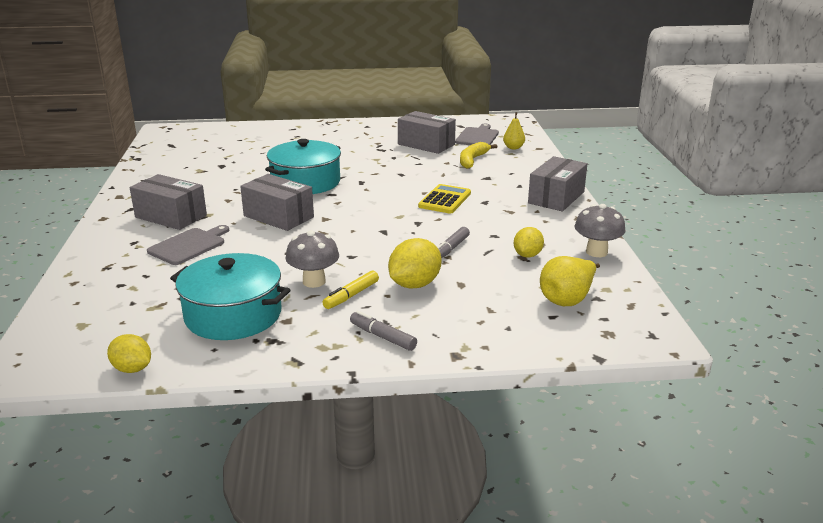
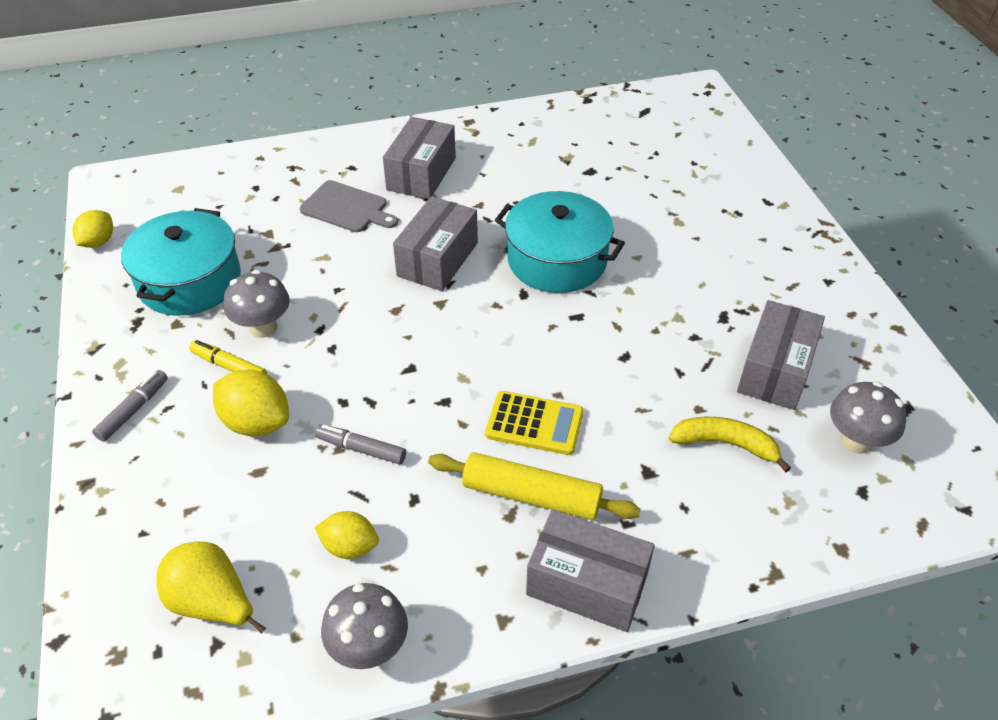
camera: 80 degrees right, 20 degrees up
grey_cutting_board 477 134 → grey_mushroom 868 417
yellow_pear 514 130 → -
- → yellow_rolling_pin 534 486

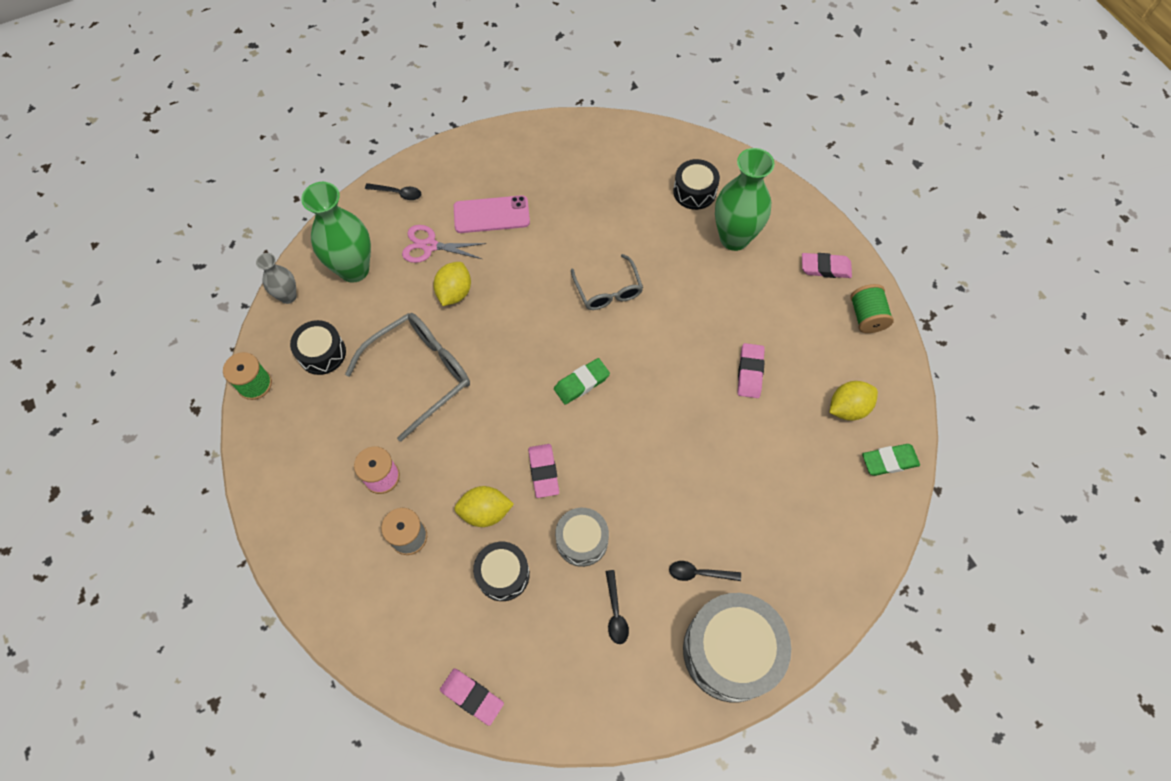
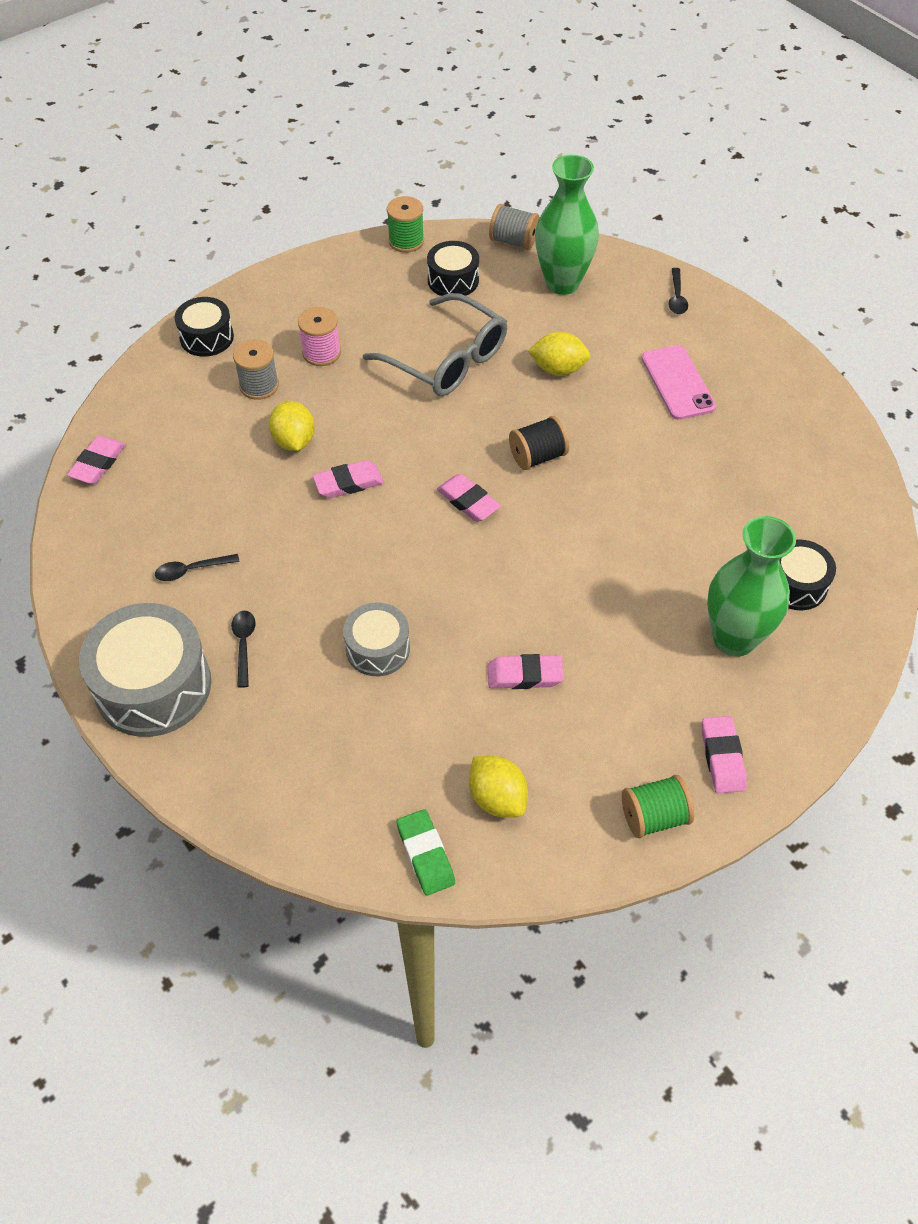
camera: 80 degrees right, 10 degrees down
grey_vase 276 278 → grey_spool 514 227
pink_scissors 444 244 → -
black_drum 501 571 → black_drum 204 327, moved
green_eraser 582 381 → pink_eraser 469 498
grey_drum 582 537 → grey_drum 376 639, moved
grey_glasses 607 282 → -
- → black_spool 539 443

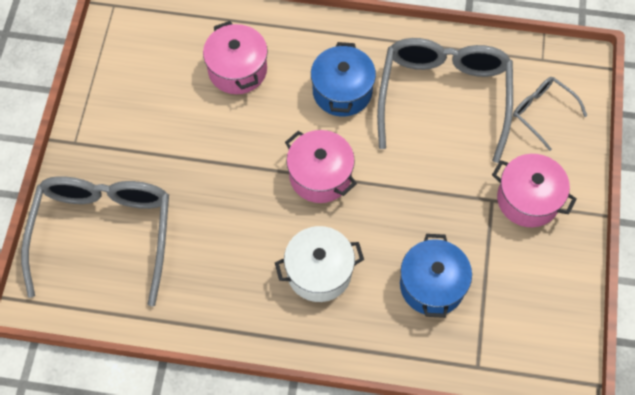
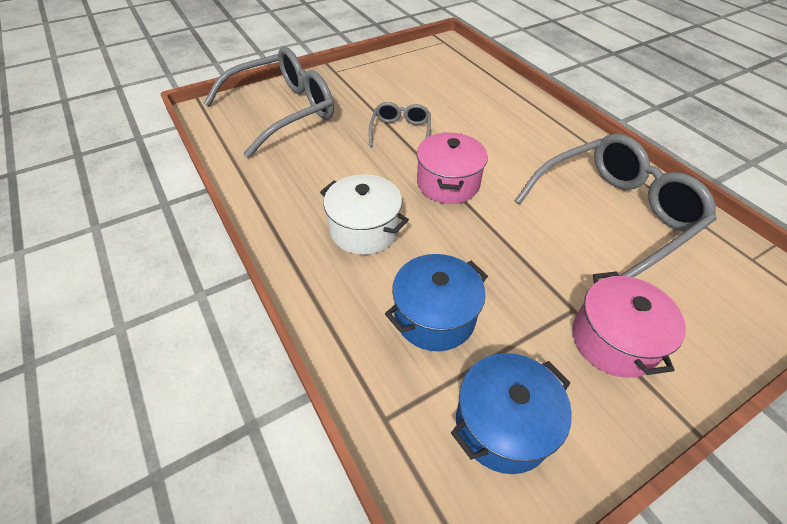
camera: 50 degrees right, 15 degrees down
pink_pot 235 57 → -
blue_pot 343 79 → blue_pot 511 413, moved
grey_glasses 550 114 → grey_glasses 400 124, moved

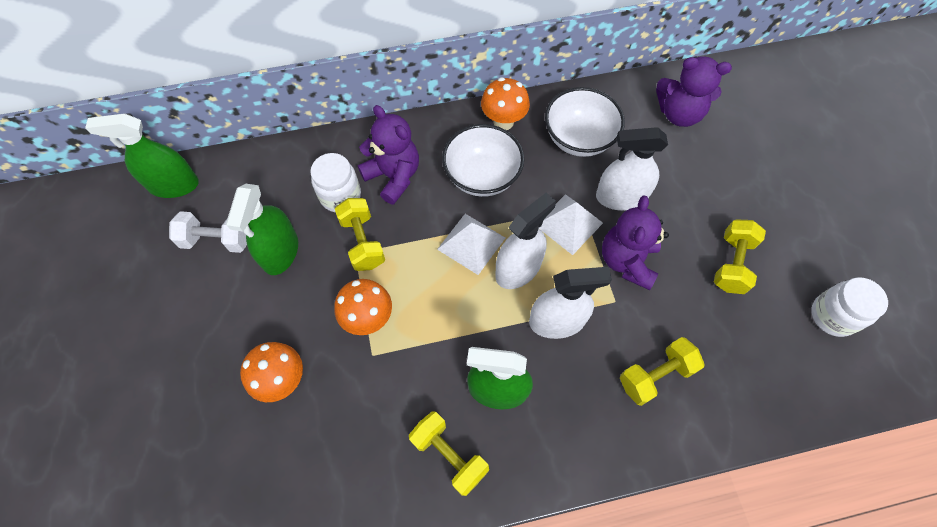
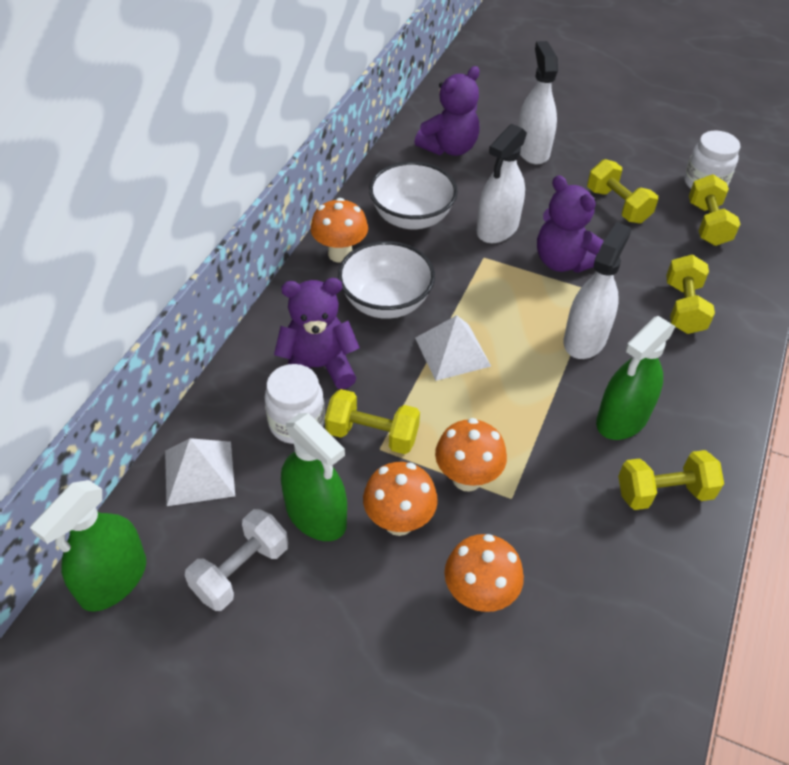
camera: 55 degrees left, 15 degrees down
white_spray_bottle 526 241 → white_spray_bottle 538 103, moved
white_pyramid 571 224 → white_pyramid 200 472, moved
- → orange_mushroom 400 499
- → yellow_dumbbell 714 210

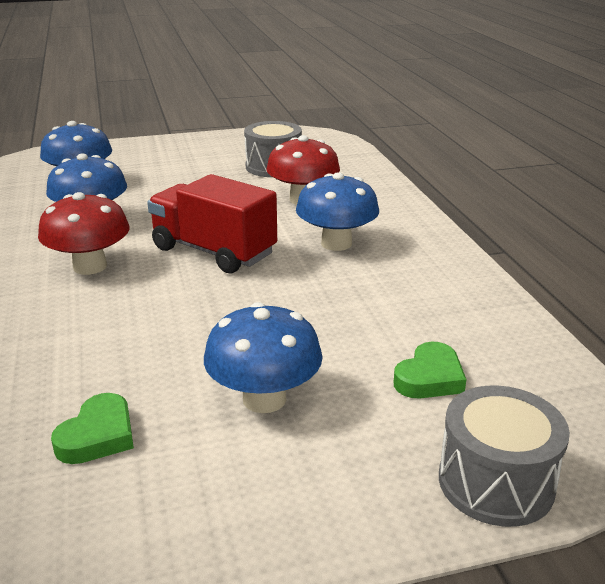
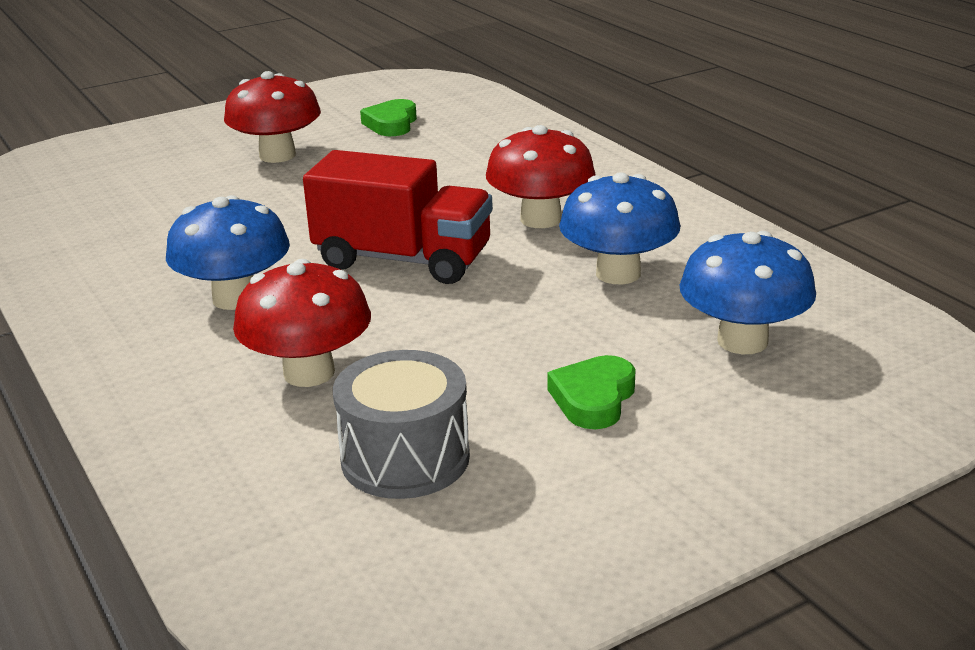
camera: 165 degrees right, 0 degrees up
blue_mushroom 263 357 → red_mushroom 272 117
green_heart 430 370 → green_heart 591 392, moved
grey_drum 504 456 → -

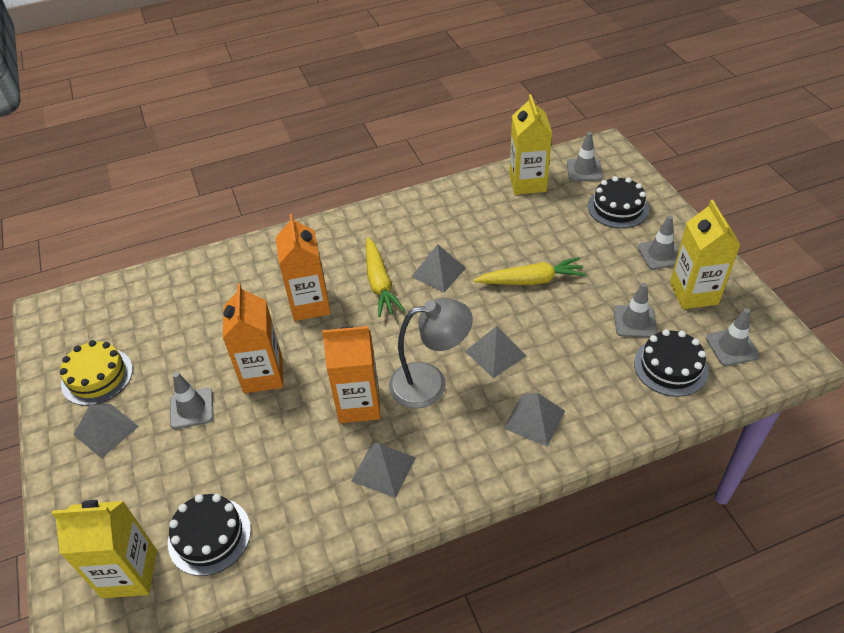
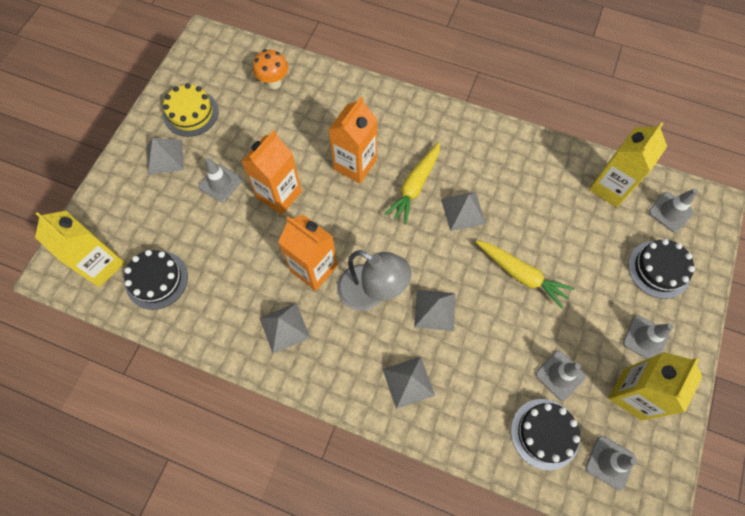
camera: 40 degrees right, 20 degrees up
- → orange_mushroom 270 69

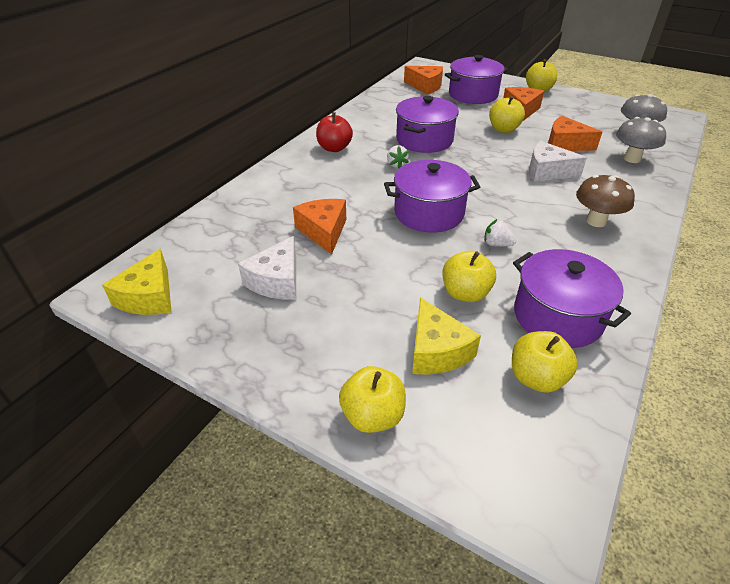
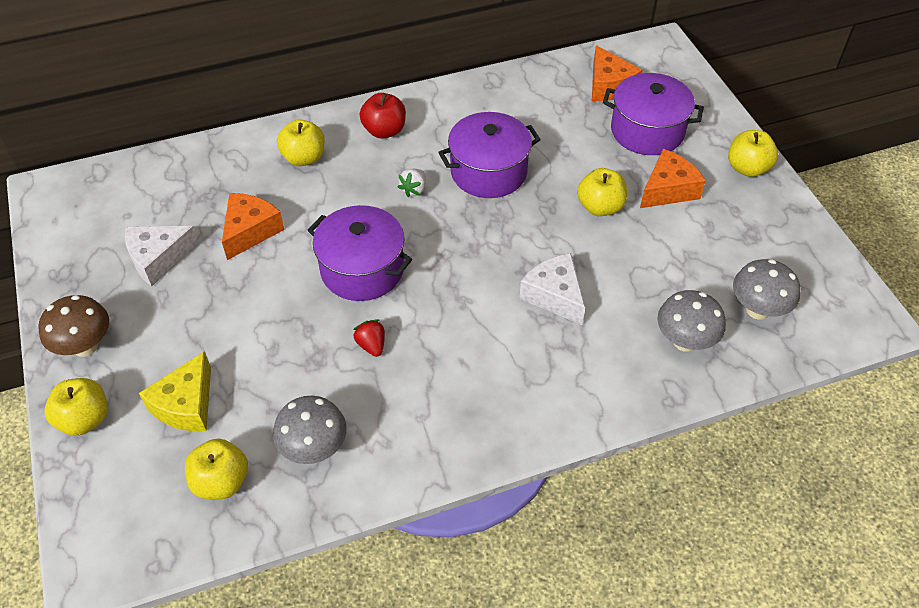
camera: 40 degrees right, 10 degrees up
yellow_cheese 136 282 → -
yellow_apple 469 276 → yellow_apple 301 142, moved
white_strawberry 500 233 → red_strawberry 369 338
purple_pot 572 298 → grey_mushroom 310 430
orange_cheese 575 133 → -
brown_mushroom 605 201 → brown_mushroom 74 326, moved

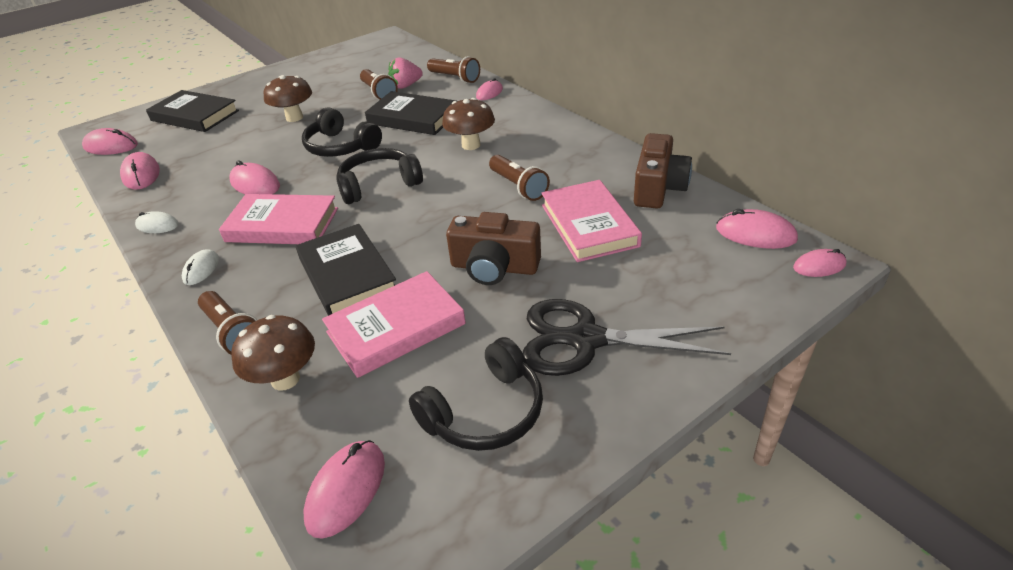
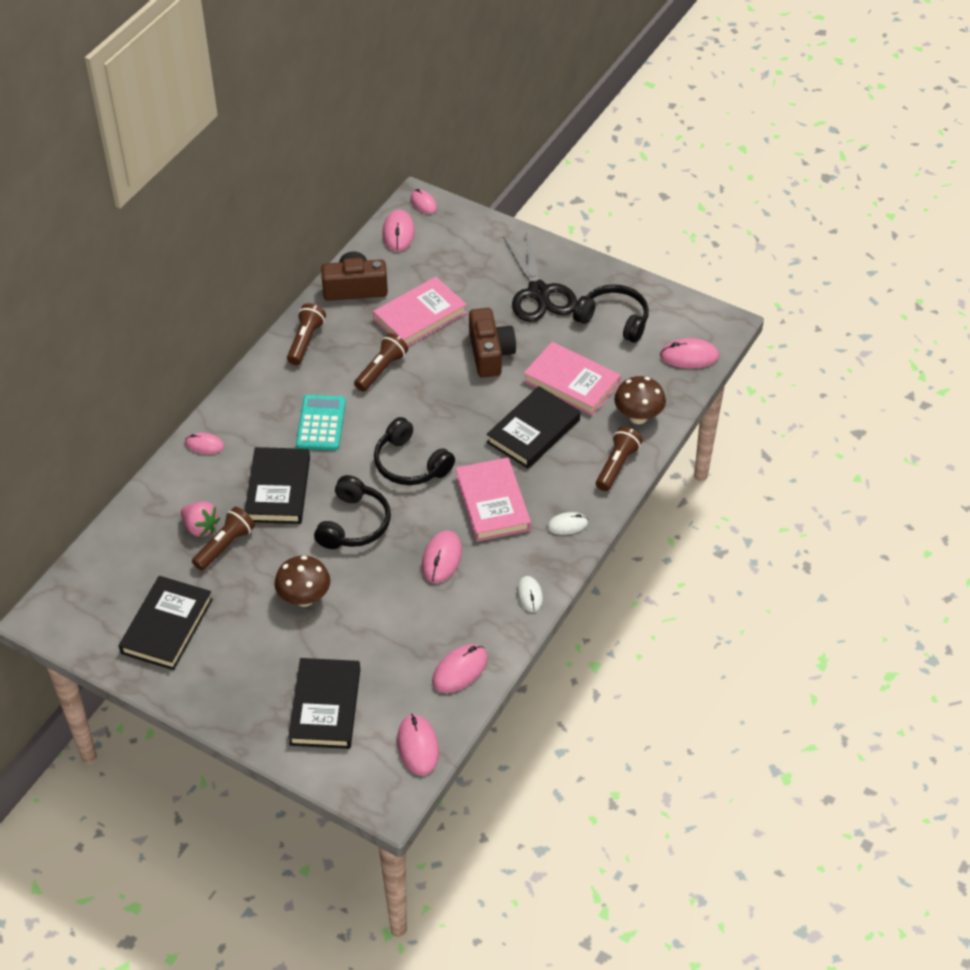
camera: 115 degrees left, 10 degrees up
brown_flashlight 453 69 → brown_flashlight 306 334, moved
brown_mushroom 468 124 → turquoise_calculator 321 422
- → black_book 166 623

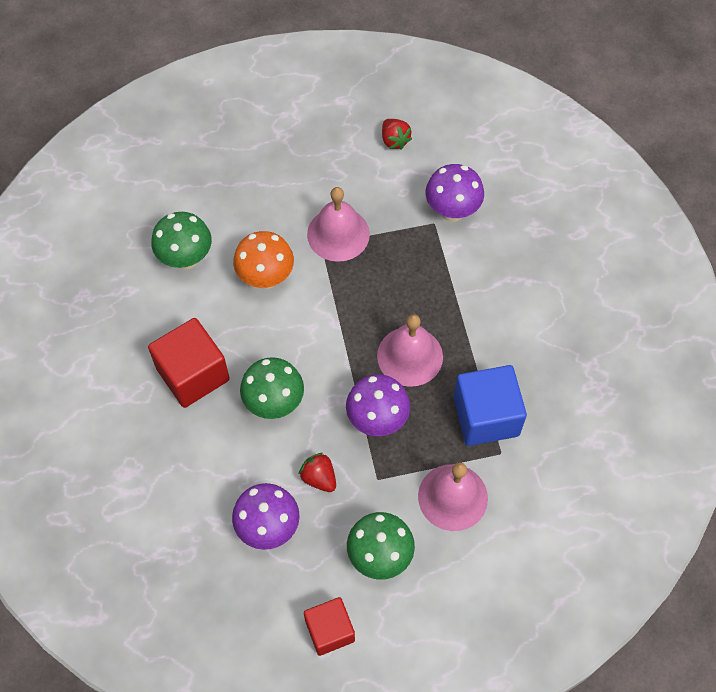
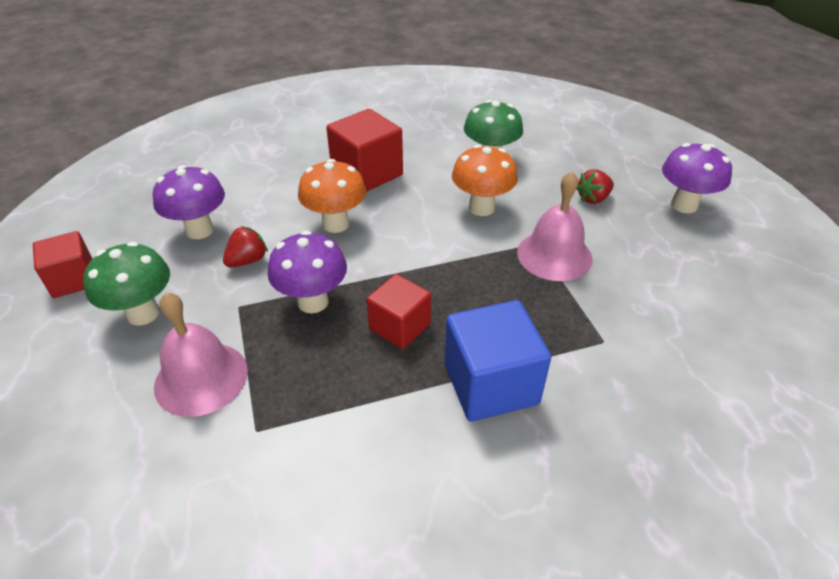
camera: 85 degrees right, 20 degrees down
green_mushroom 272 388 → orange_mushroom 332 196
pink_bell 410 350 → red_cube 398 311
red_strawberry 397 134 → red_strawberry 595 186, moved
purple_mushroom 454 193 → purple_mushroom 697 178, moved
blue_cube 490 405 → blue_cube 498 361, moved

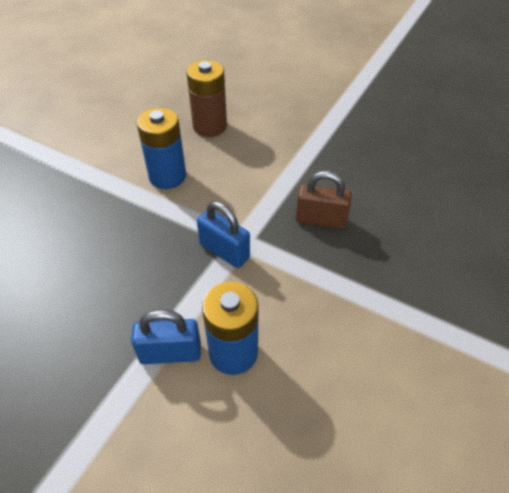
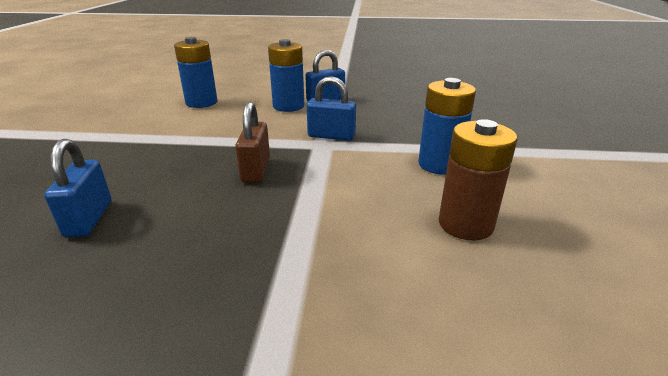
camera: 155 degrees right, 20 degrees down
brown_padlock 324 200 → brown_padlock 252 142, 75 degrees counterclockwise
- → blue_padlock 77 188
- → blue_battery 196 72

